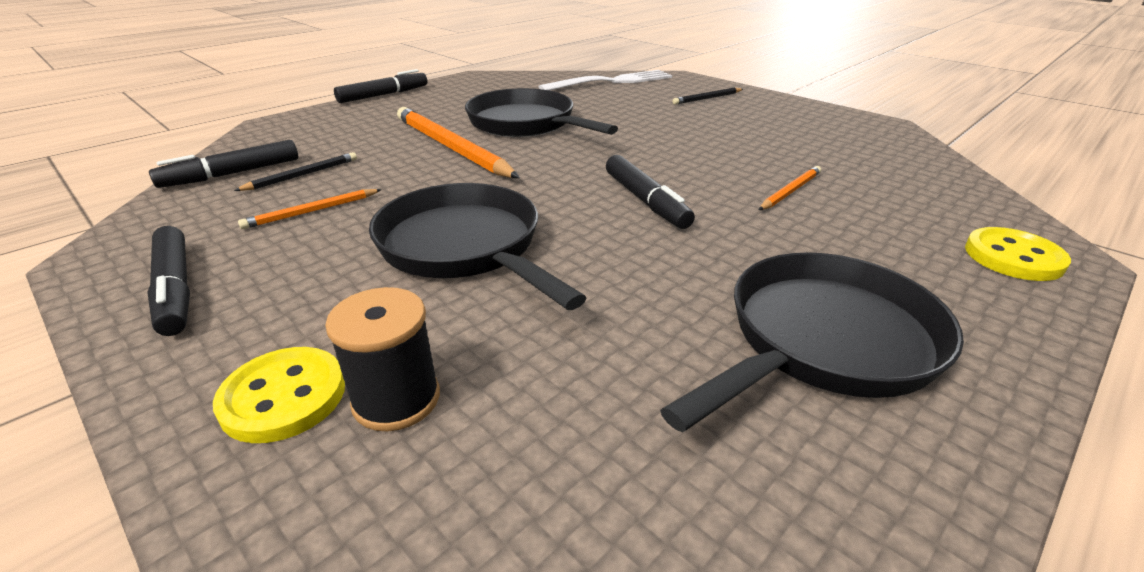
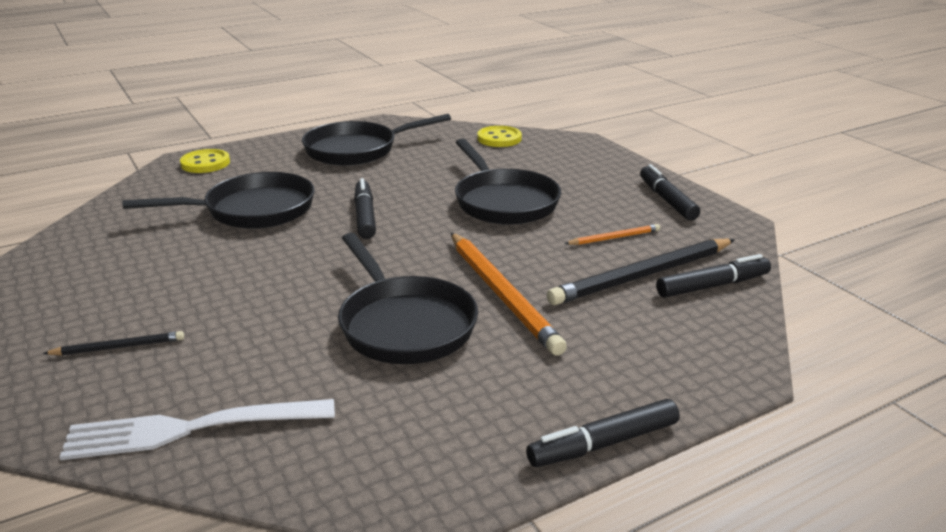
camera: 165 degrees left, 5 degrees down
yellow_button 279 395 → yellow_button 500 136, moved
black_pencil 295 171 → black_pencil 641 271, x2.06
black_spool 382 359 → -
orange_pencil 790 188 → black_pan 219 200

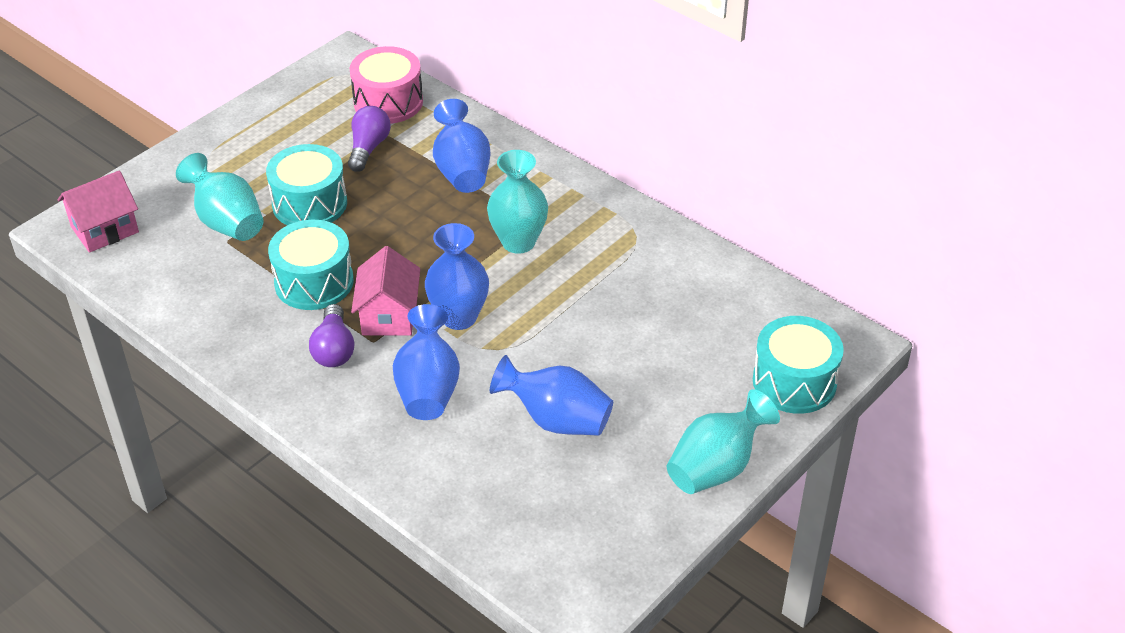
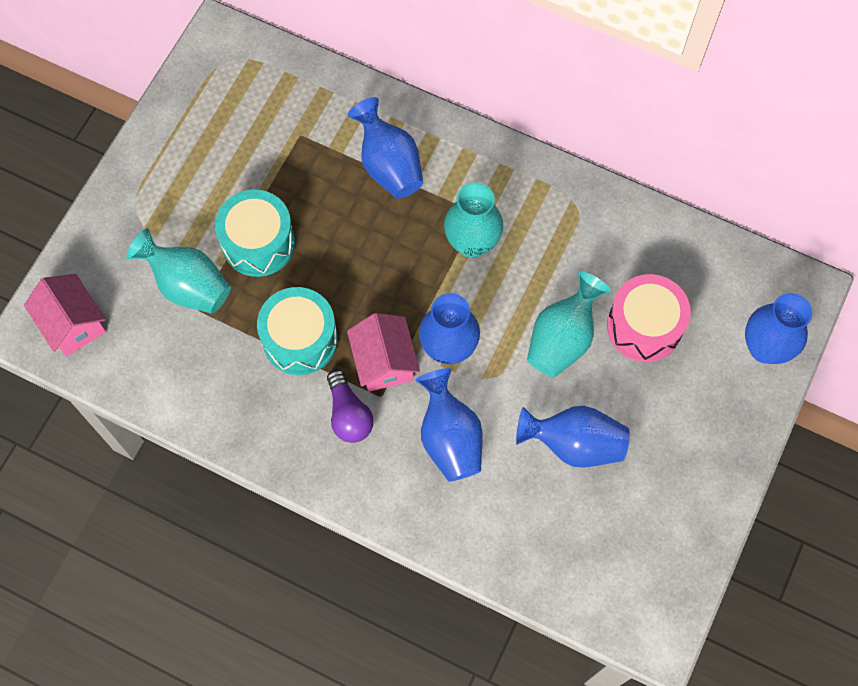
camera: 15 degrees left, 25 degrees up
pink_house 98 211 → pink_house 65 315, 75 degrees counterclockwise
purple_light_bulb 369 139 → -
pink_drum 386 85 → pink_drum 649 318, moved
turquoise_vase 723 441 → turquoise_vase 569 324, moved
turquoise_drum 798 365 → blue_vase 778 328

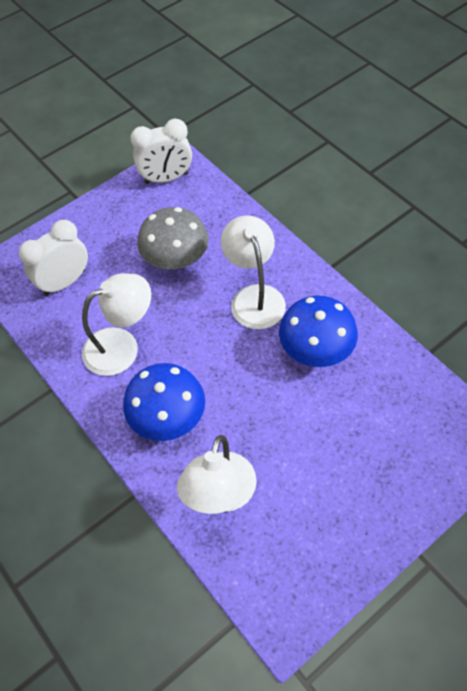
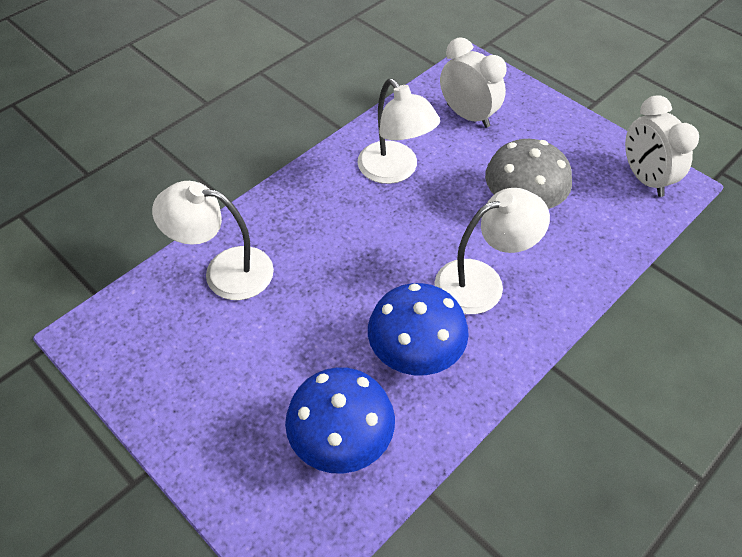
camera: 80 degrees right, 5 degrees down
blue_mushroom 164 402 → blue_mushroom 340 420, moved

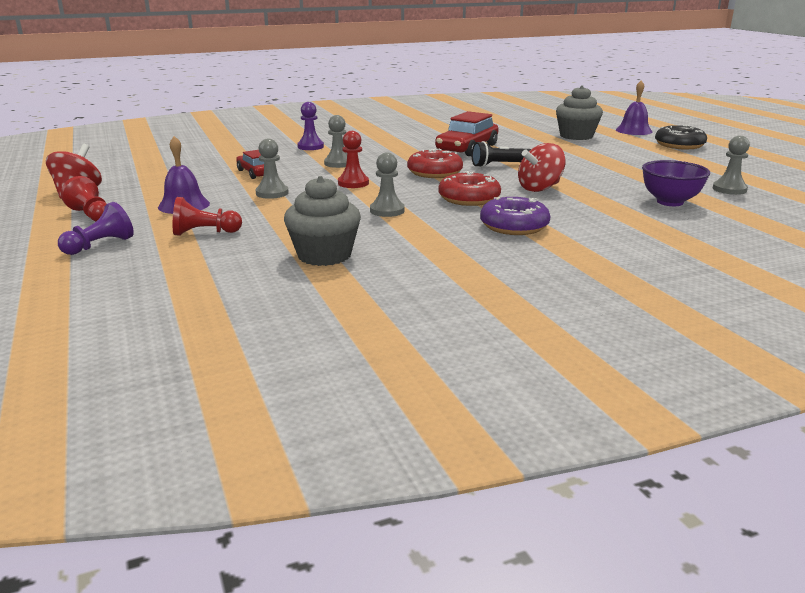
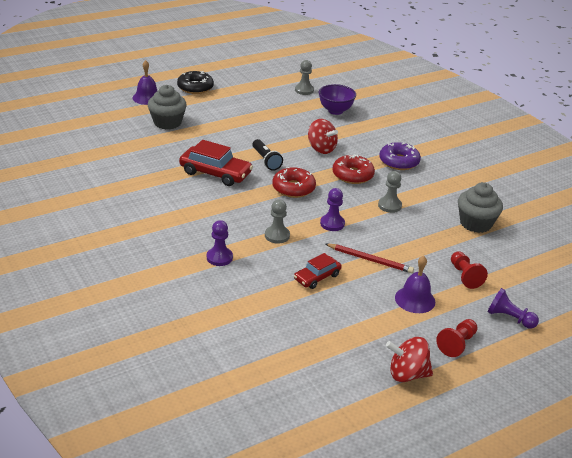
camera: 100 degrees left, 10 degrees up
grey_pawn 272 169 → red_pencil 370 258
red_pawn 353 159 → purple_pawn 332 209

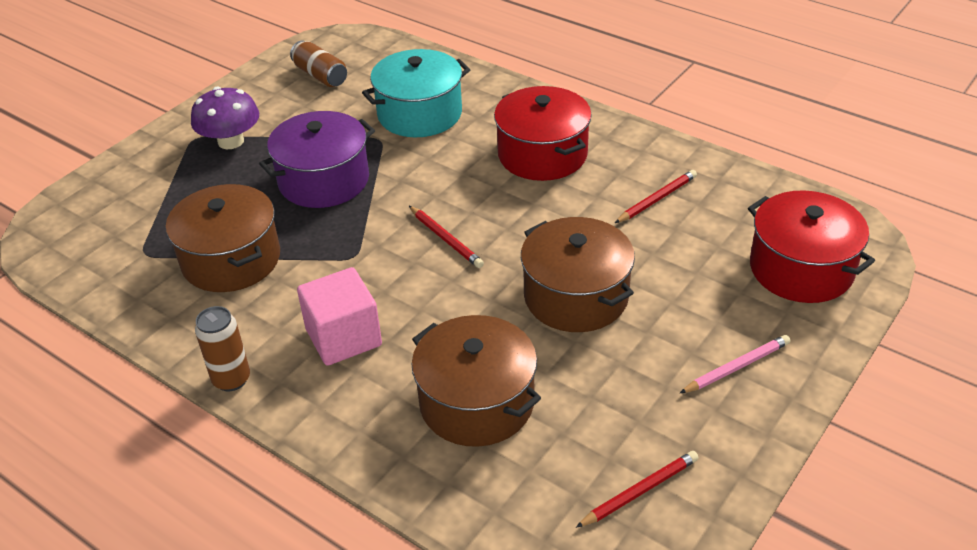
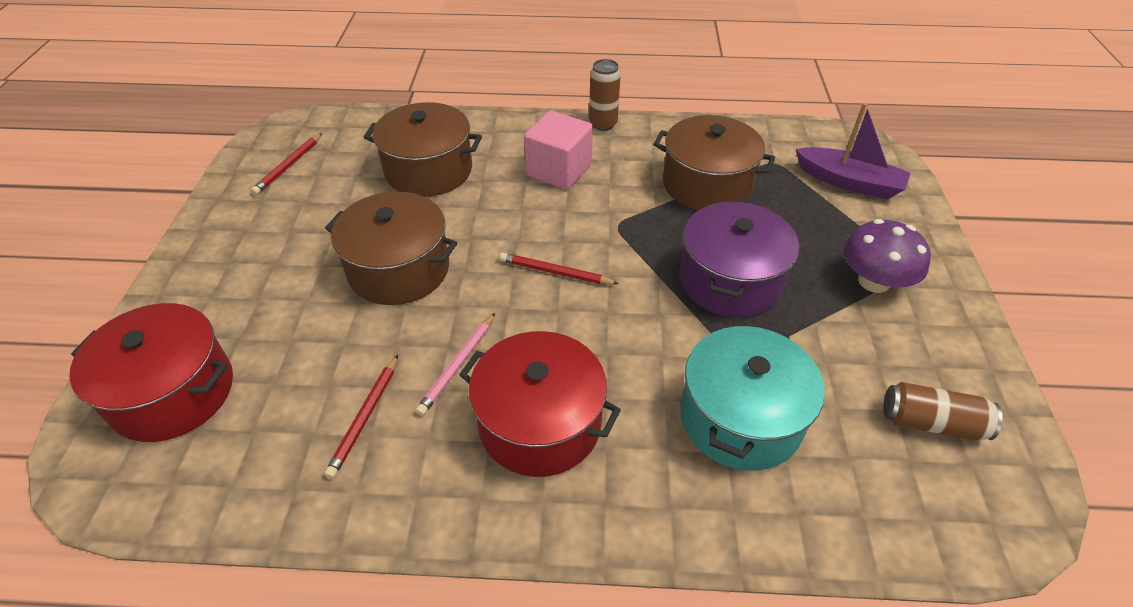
camera: 145 degrees right, 5 degrees up
pink_pencil 735 364 → pink_pencil 455 364, moved
- → purple_boat 853 151

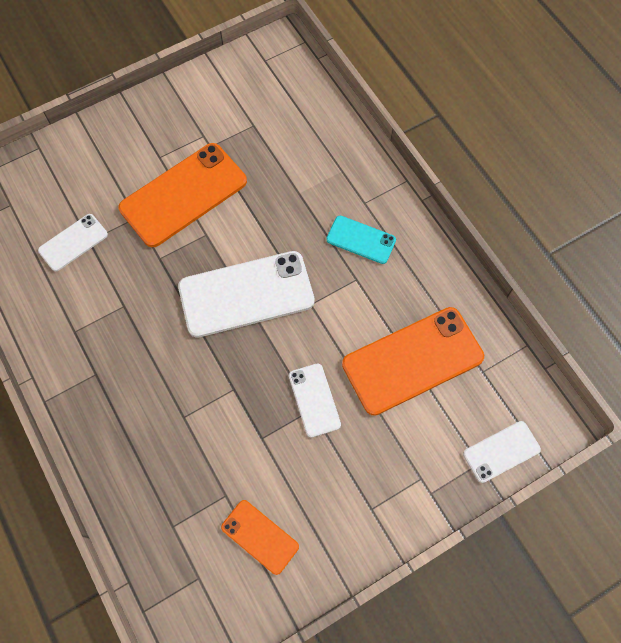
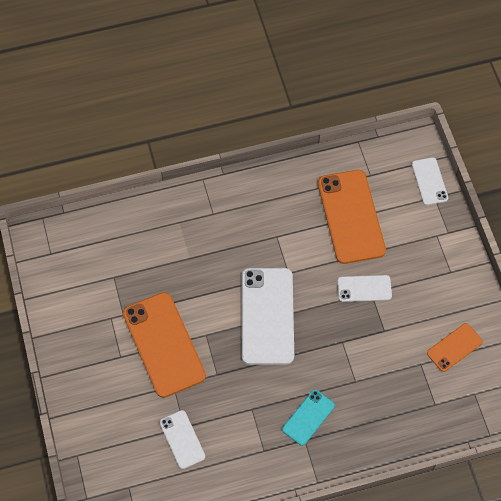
camera: 75 degrees left, 5 degrees down
turquoise_phone 361 240 → turquoise_phone 308 418, moved

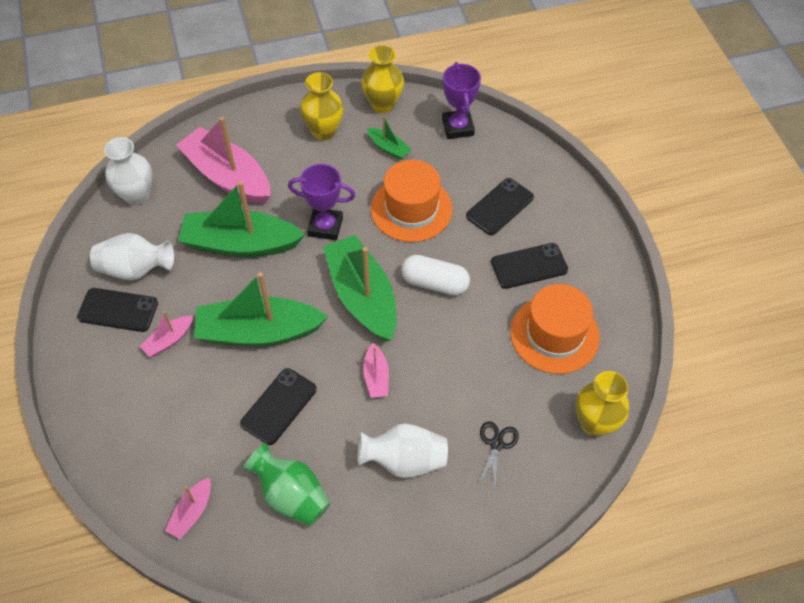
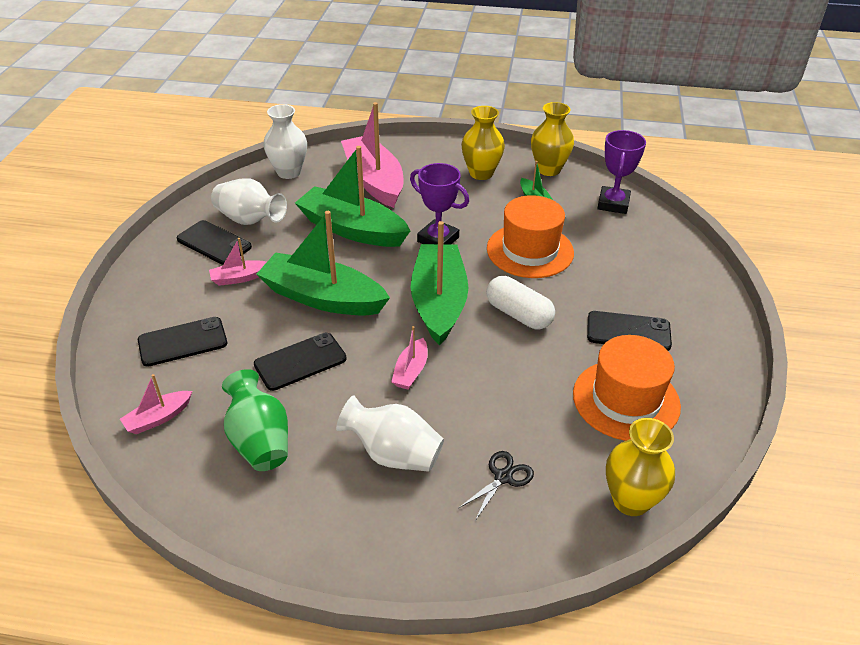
camera: 25 degrees right, 15 degrees down
black_phone 500 206 → black_phone 182 342, moved

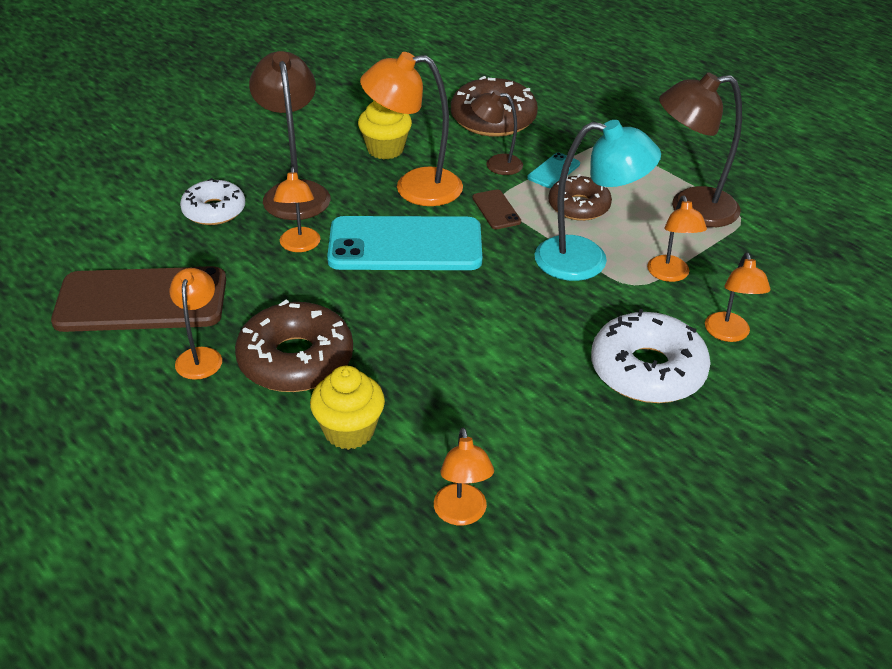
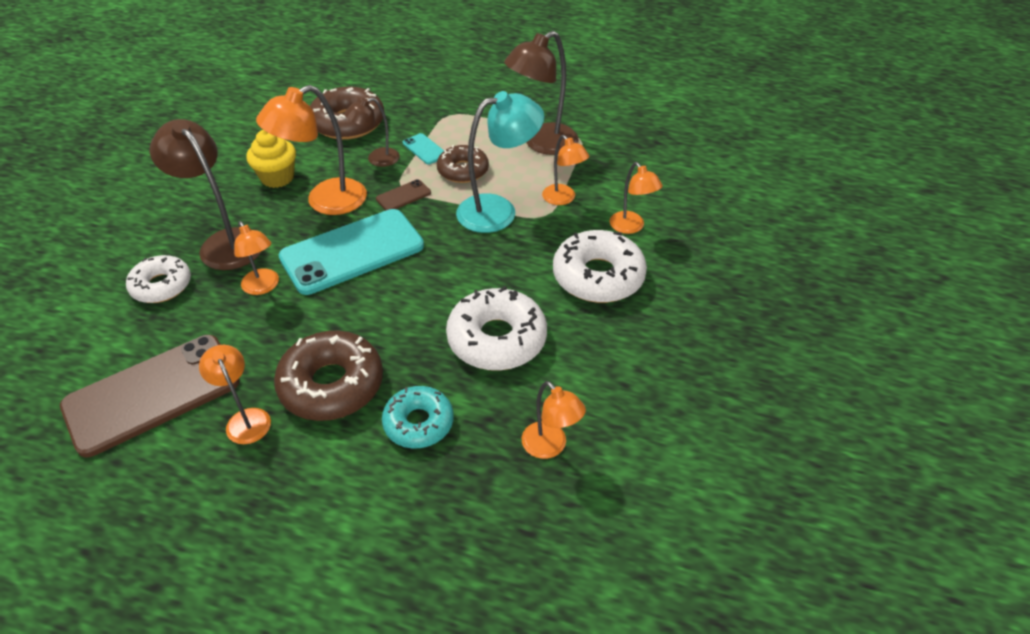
camera: 30 degrees left, 5 degrees up
yellow_cupcake 347 408 → turquoise_donut 418 417
brown_phone 496 209 → brown_phone 403 194, 75 degrees counterclockwise
turquoise_phone 553 170 → turquoise_phone 423 148, 45 degrees counterclockwise
- → white_donut 496 328

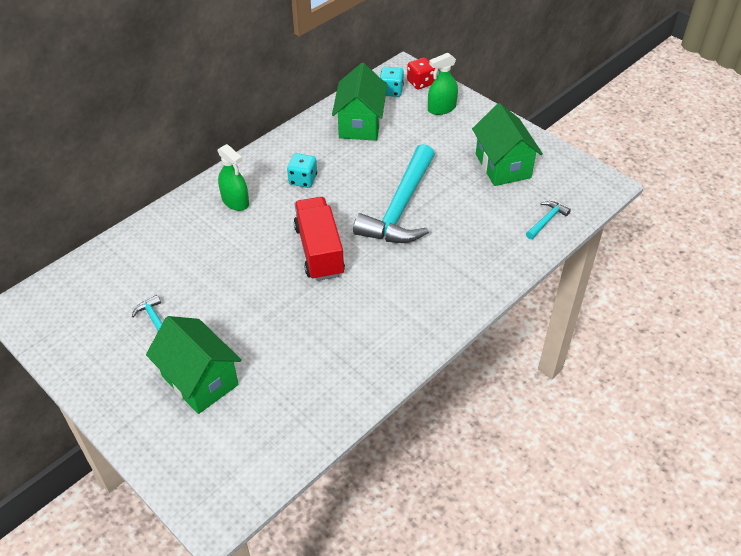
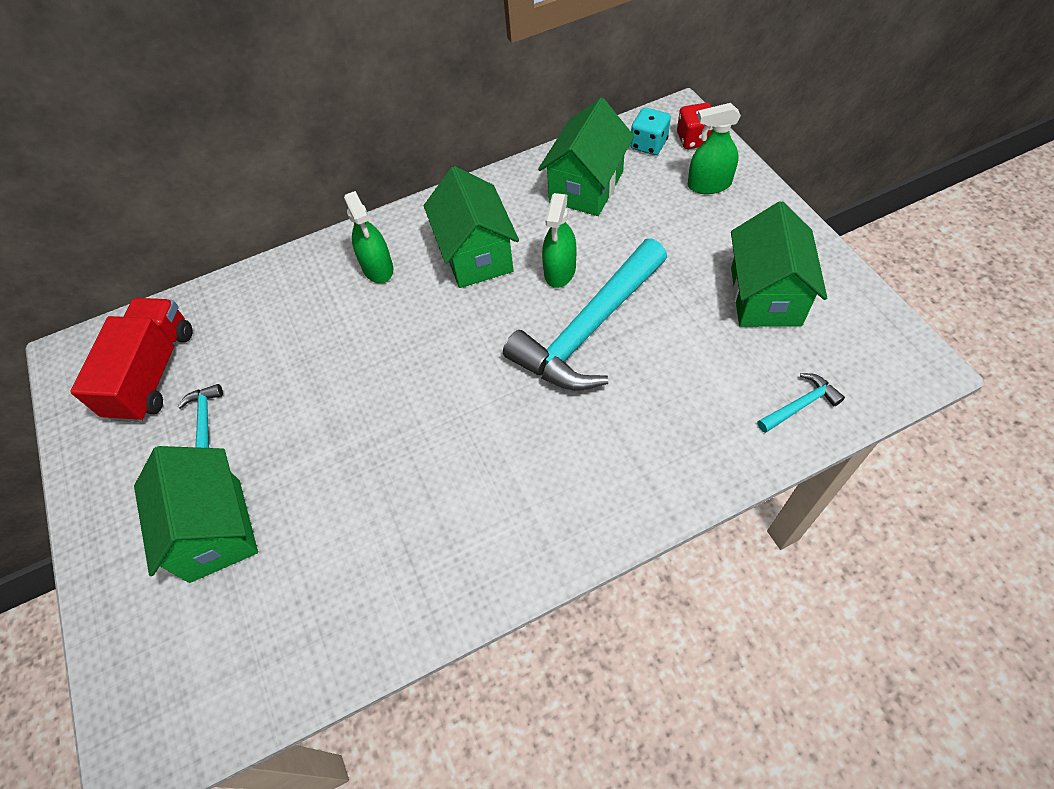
camera: 25 degrees right, 10 degrees up
turquoise_dice 302 170 → green_house 471 227
red_truck 319 239 → red_truck 131 360, moved
- → green_spray_bottle 559 240

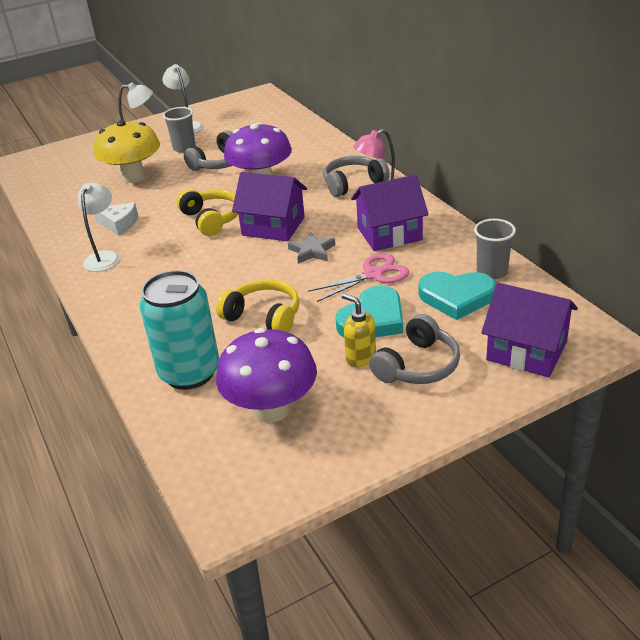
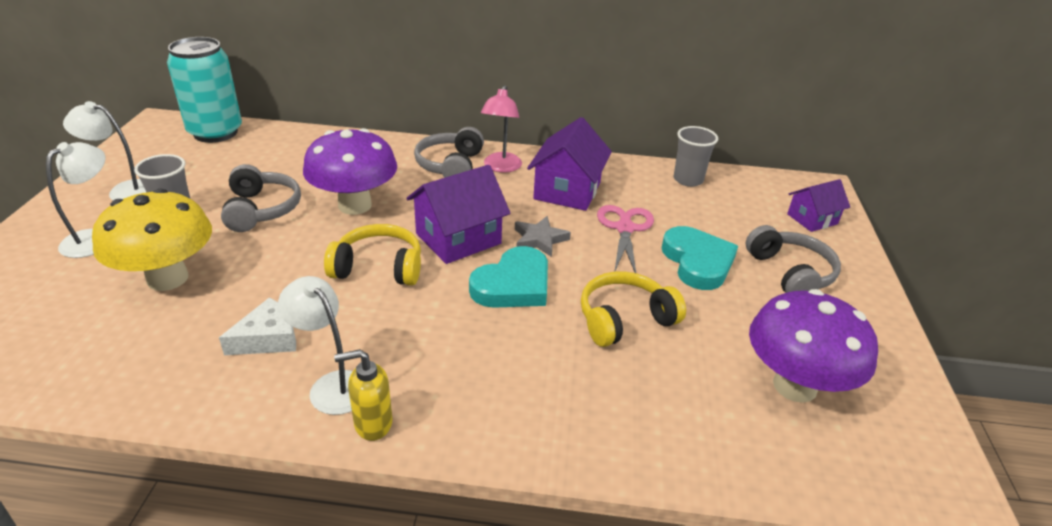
camera: 60 degrees left, 0 degrees up
turquoise_can 179 330 → turquoise_can 204 90, moved
yellow_soap_dispenser 359 330 → yellow_soap_dispenser 363 395, moved
turquoise_heart 457 296 → turquoise_heart 508 277, moved
purple_house 529 330 → purple_house 818 205, x0.61

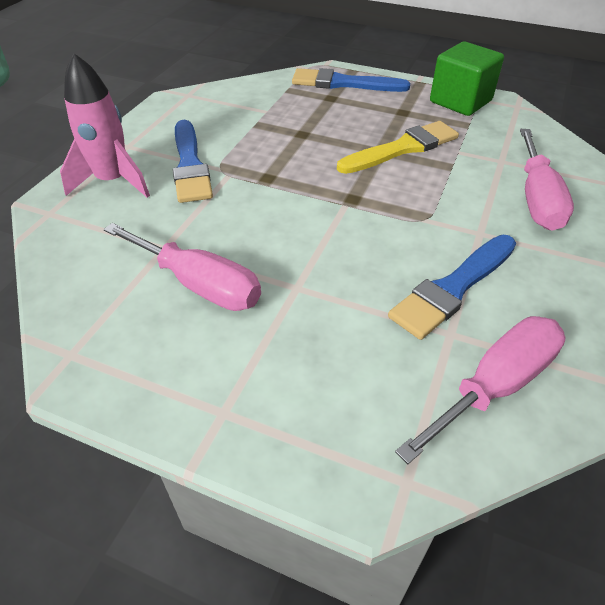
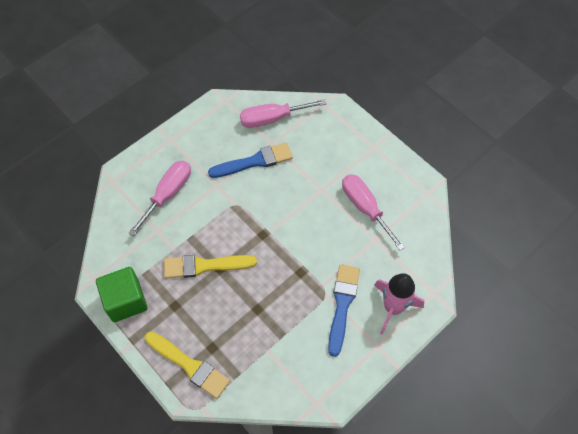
camera: 155 degrees left, 15 degrees up
blue_brush 351 80 → yellow_brush 187 365

